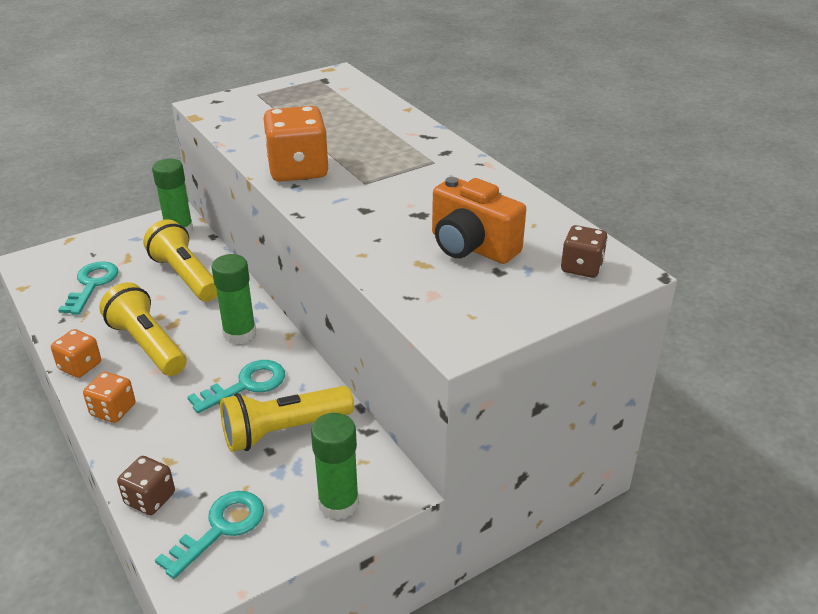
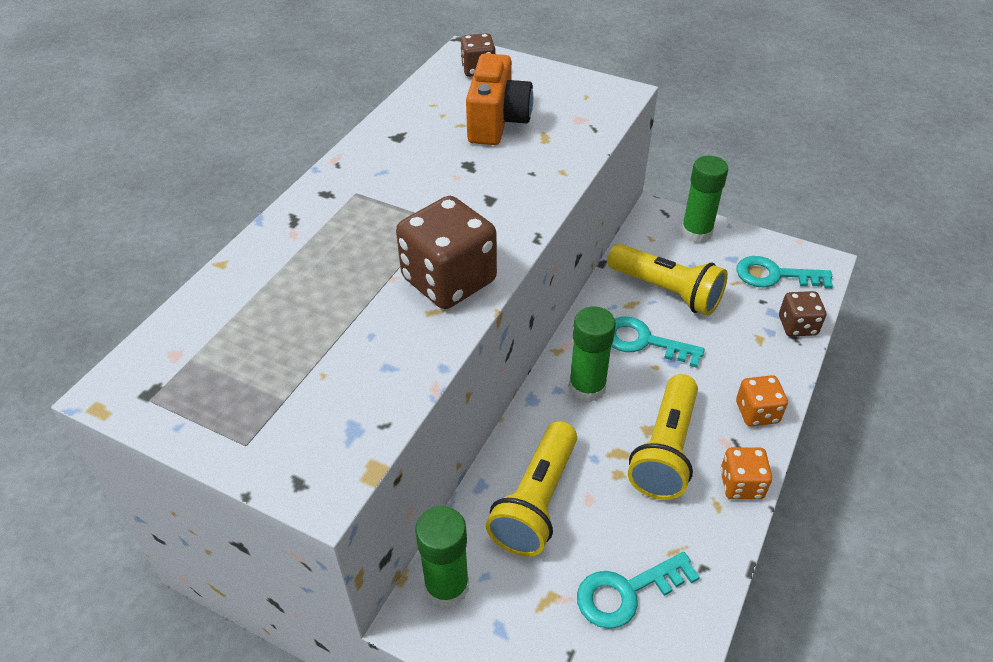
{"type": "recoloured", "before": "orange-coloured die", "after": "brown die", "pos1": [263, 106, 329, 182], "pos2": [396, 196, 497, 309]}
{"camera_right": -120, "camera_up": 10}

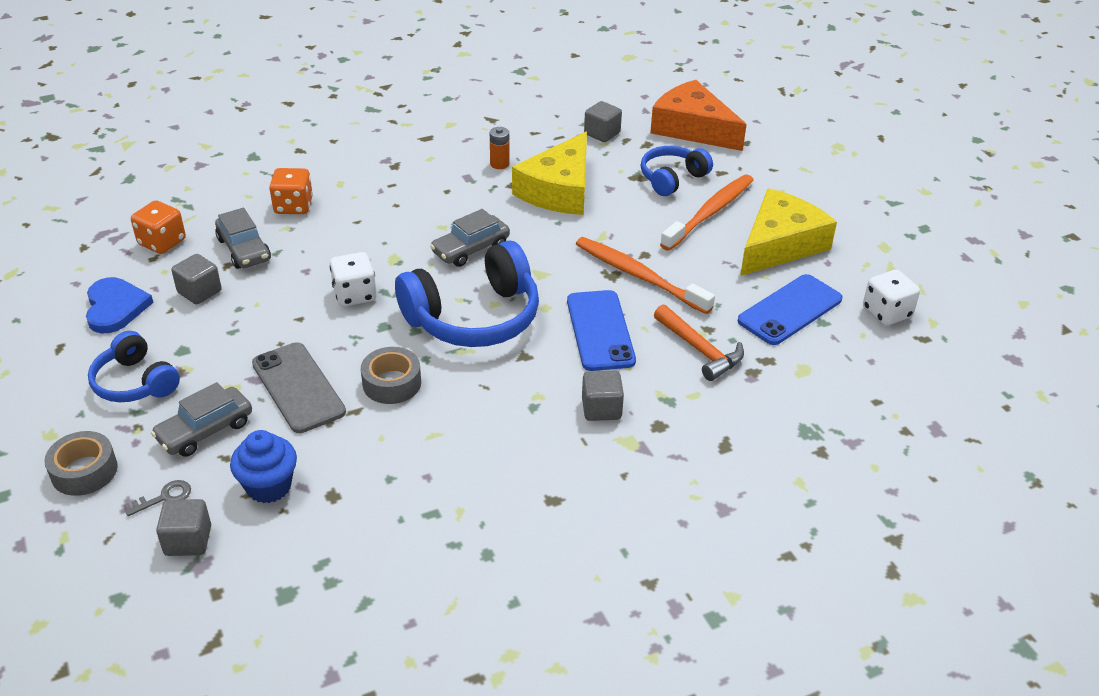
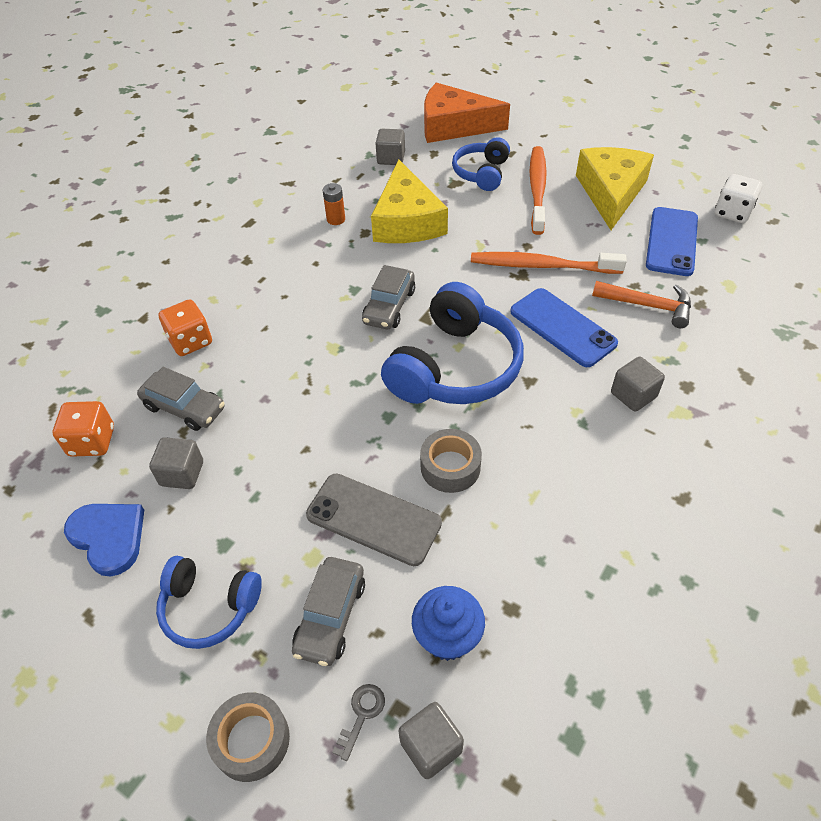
{"type": "removed", "before": "white die", "pos1": [330, 252, 377, 306]}
{"camera_right": -30, "camera_up": 10}

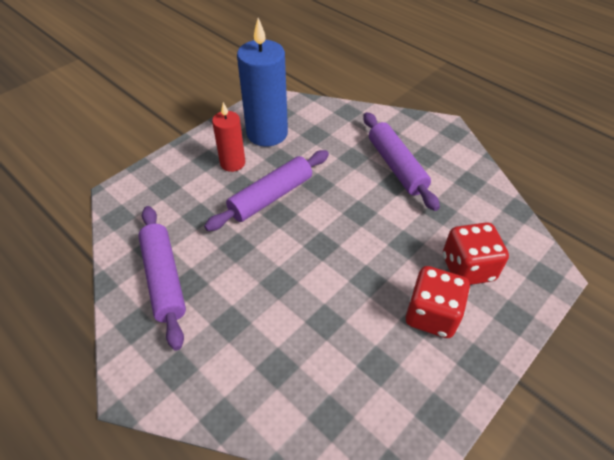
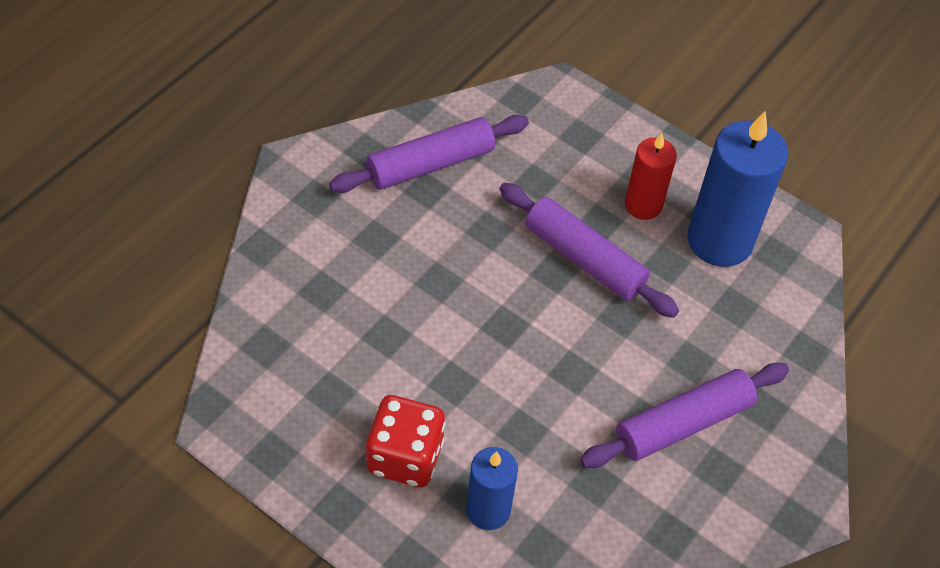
{"type": "replaced", "before": "scarlet die", "after": "cobalt wax candle", "pos1": [443, 222, 509, 285], "pos2": [466, 447, 518, 530]}
{"camera_right": 80, "camera_up": 5}

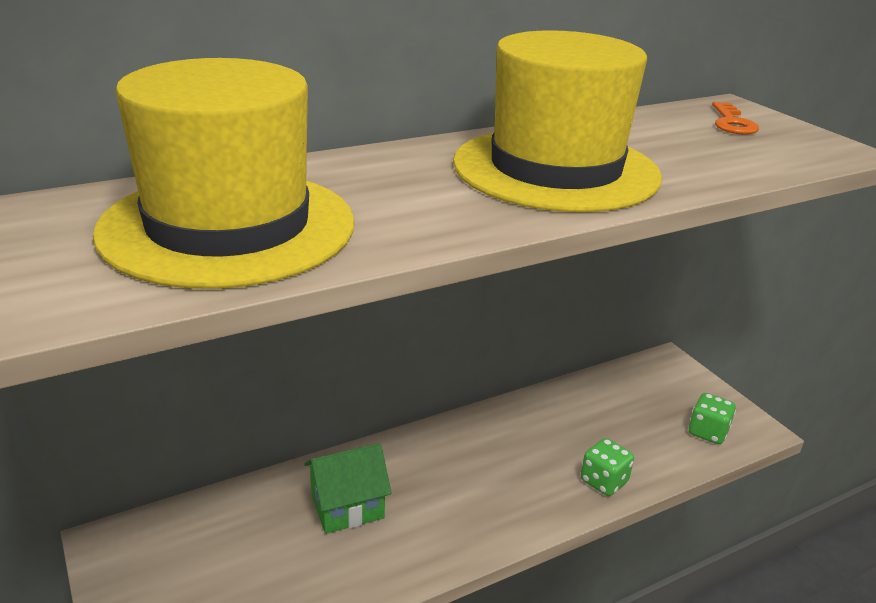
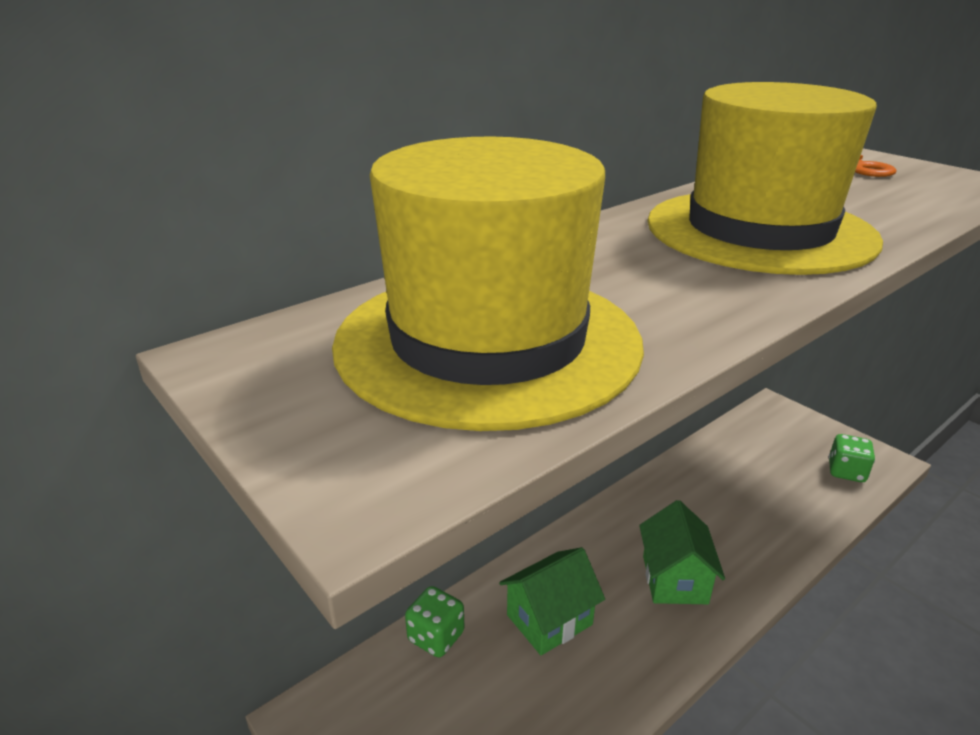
{"type": "moved", "before": "green die", "pos1": [581, 438, 634, 496], "pos2": [405, 586, 465, 658]}
{"type": "added", "after": "green house", "pos2": [639, 500, 725, 604]}
{"camera_right": -10, "camera_up": 0}

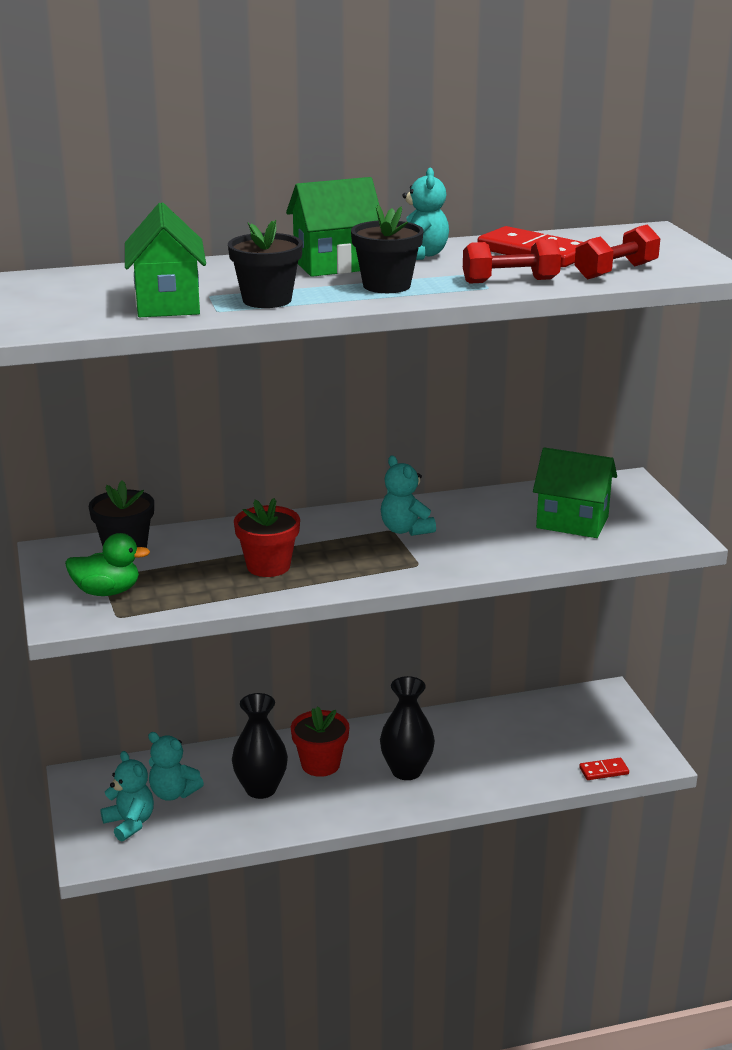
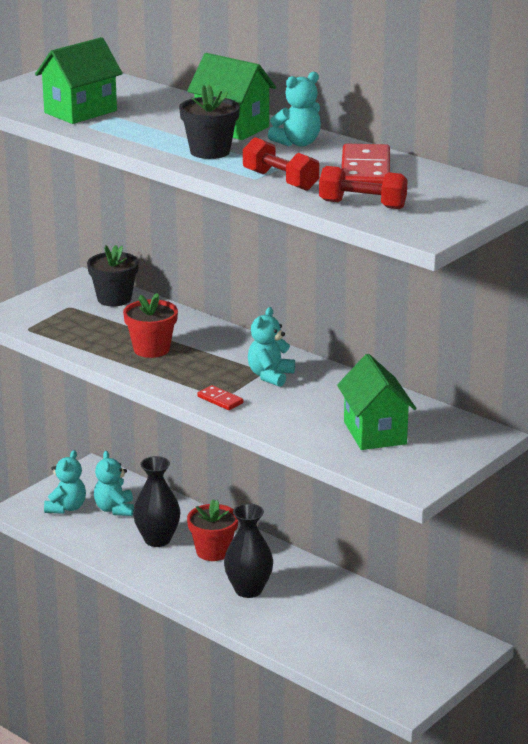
{"type": "moved", "before": "scarlet domino piece", "pos1": [579, 758, 629, 780], "pos2": [197, 385, 243, 410]}
{"type": "removed", "before": "green rubber duck", "pos1": [65, 533, 150, 596]}
{"type": "removed", "before": "ebony plant pot", "pos1": [228, 220, 303, 308]}
{"camera_right": 55, "camera_up": 0}

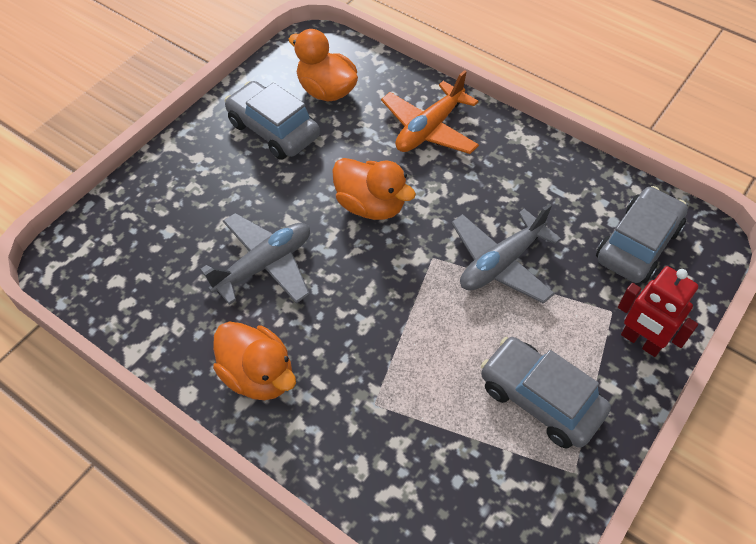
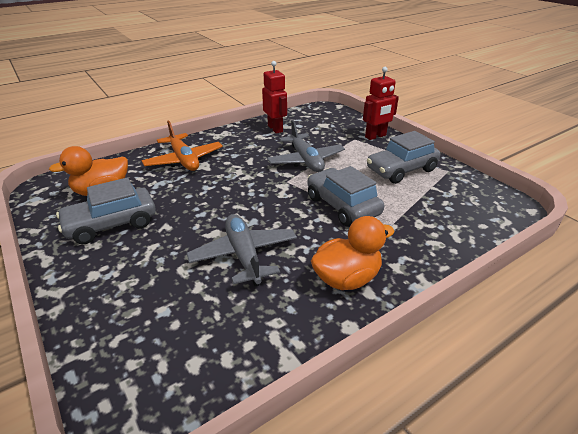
{"type": "added", "after": "scarlet toy robot", "pos2": [262, 61, 287, 134]}
{"type": "moved", "before": "grey car", "pos1": [596, 186, 688, 283], "pos2": [307, 166, 384, 226]}
{"type": "removed", "before": "orange-coloured rubber duck", "pos1": [332, 158, 416, 220]}
{"camera_right": -70, "camera_up": -20}

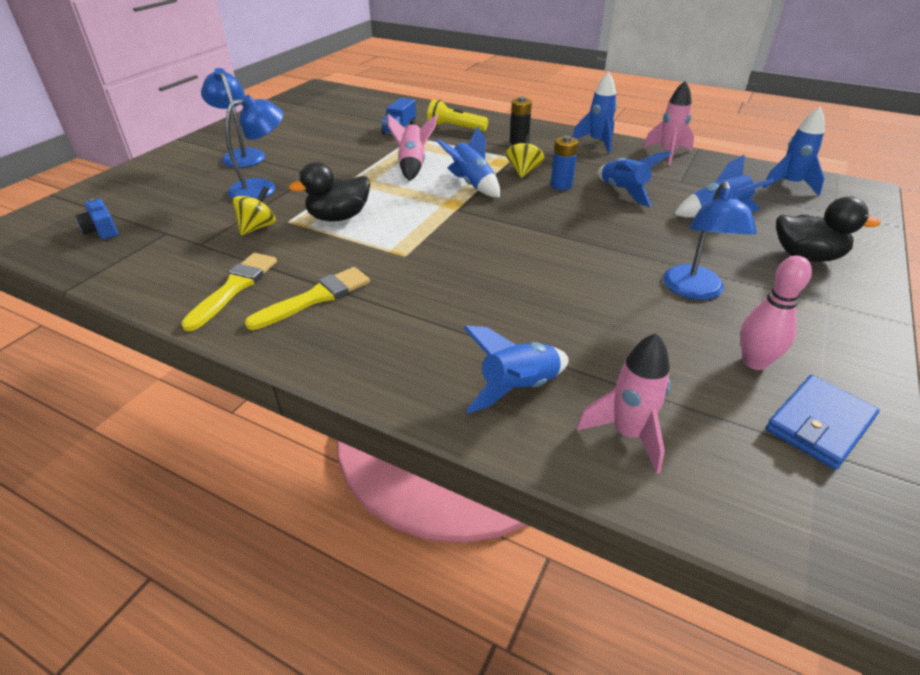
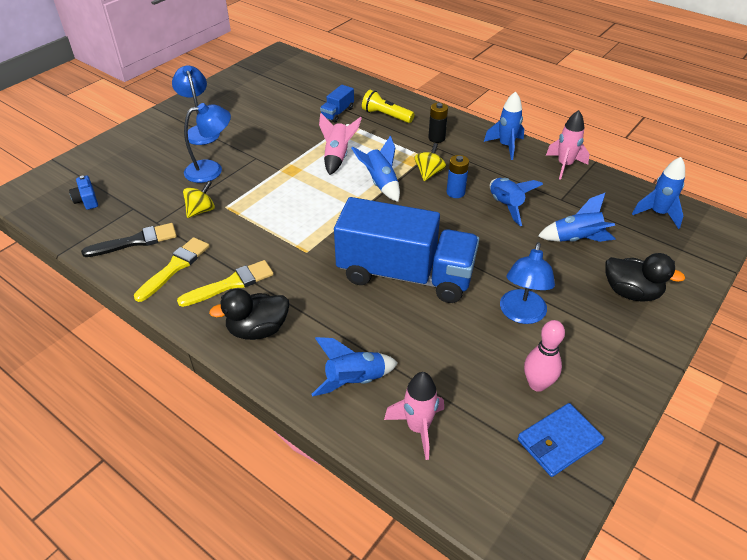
{"type": "added", "after": "ebony paint brush", "pos2": [81, 223, 177, 257]}
{"type": "moved", "before": "ebony rubber duck", "pos1": [289, 162, 370, 222], "pos2": [209, 289, 289, 340]}
{"type": "added", "after": "cobalt truck", "pos2": [334, 197, 479, 303]}
{"camera_right": 10, "camera_up": 5}

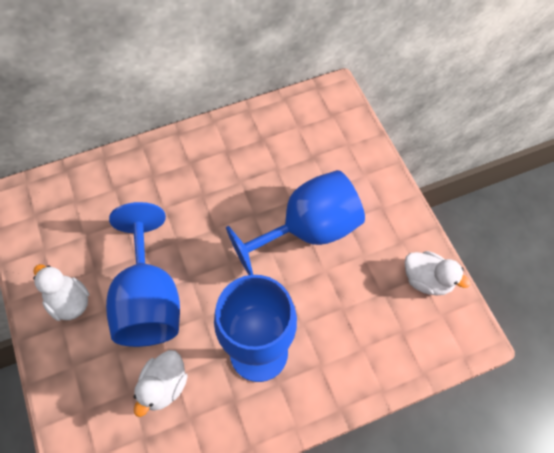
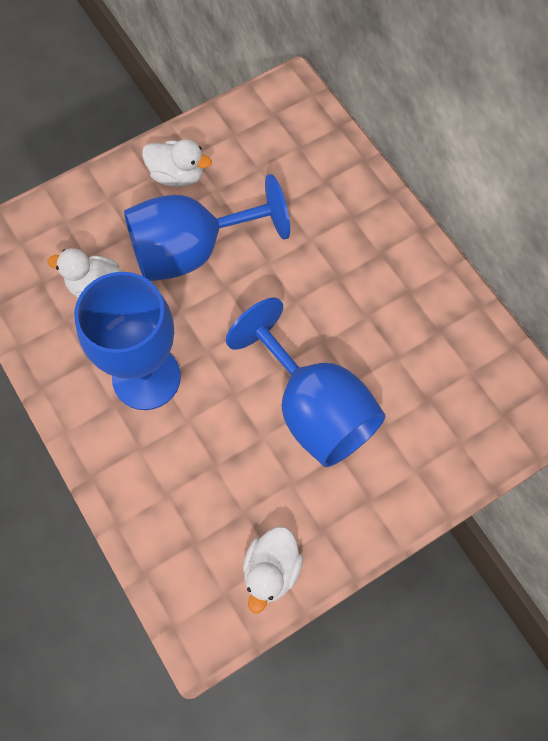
{"type": "turned", "before": "white rubber duck", "pos1": [33, 264, 89, 321], "pos2": [142, 139, 212, 187], "turn": 75}
{"camera_right": 80, "camera_up": 5}

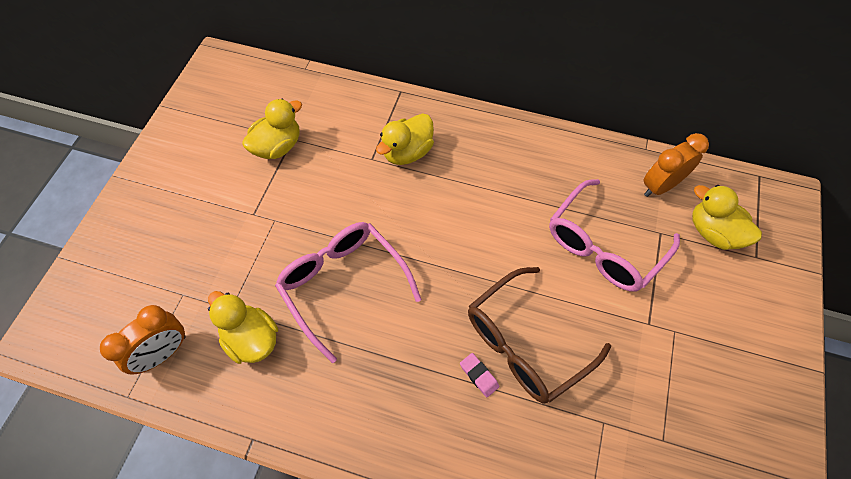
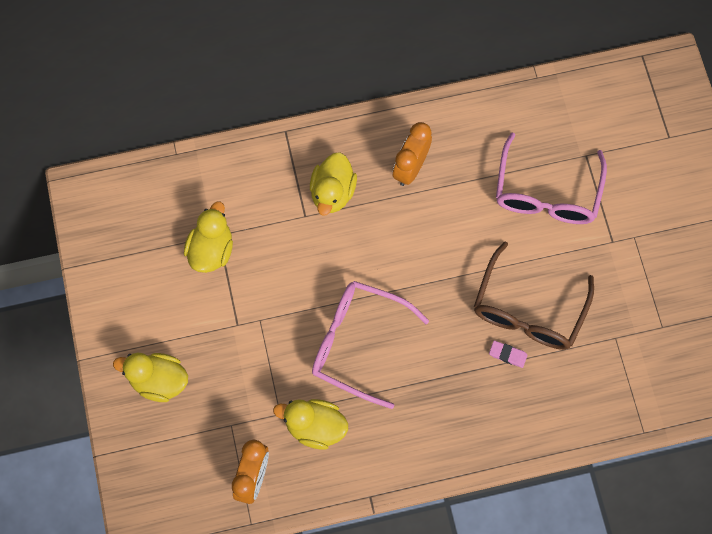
{"type": "moved", "before": "yellow rubber duck", "pos1": [692, 185, 762, 250], "pos2": [113, 353, 188, 402]}
{"type": "moved", "before": "orange-coloured clock", "pos1": [643, 133, 709, 197], "pos2": [393, 122, 432, 186]}
{"camera_right": -30, "camera_up": 10}

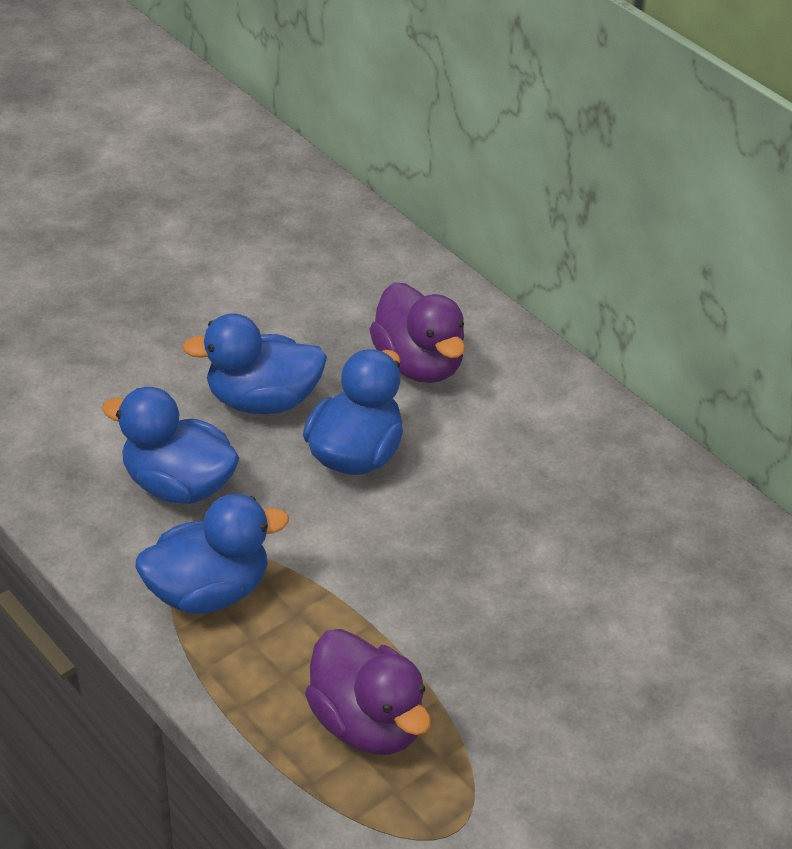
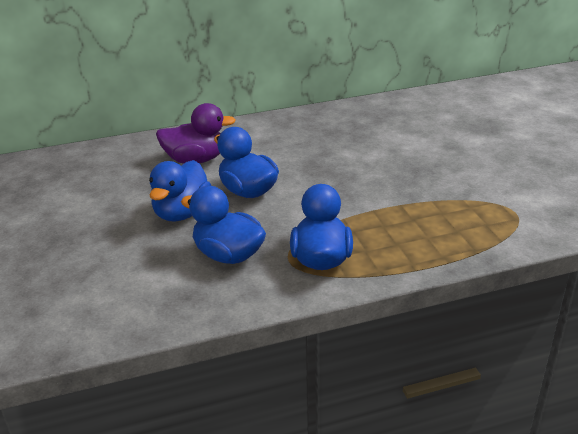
{"type": "turned", "before": "cobalt rubber duck", "pos1": [102, 387, 240, 504], "pos2": [181, 186, 266, 264], "turn": 75}
{"type": "removed", "before": "purple rubber duck", "pos1": [305, 629, 431, 755]}
{"camera_right": -65, "camera_up": -10}

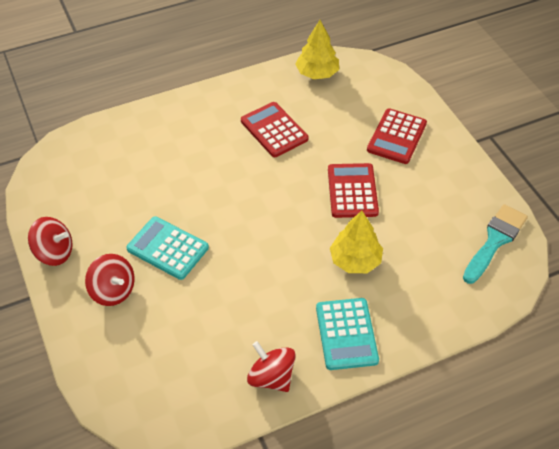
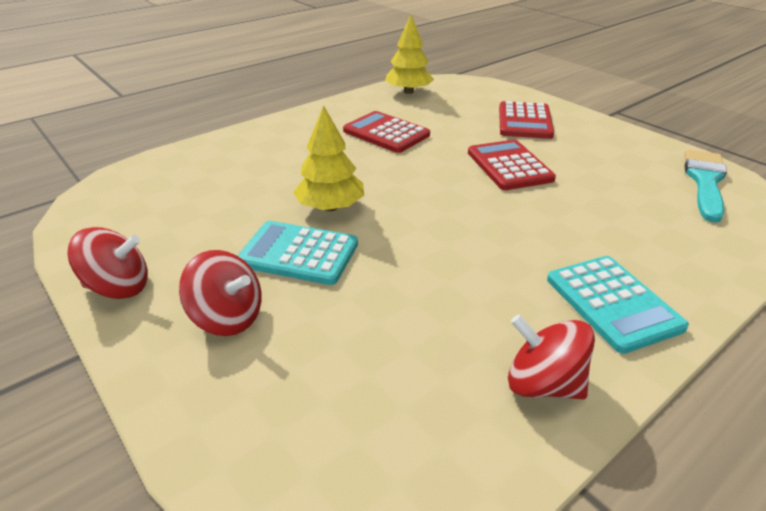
{"type": "moved", "before": "yellow toy tree", "pos1": [330, 211, 383, 273], "pos2": [293, 105, 364, 211]}
{"camera_right": -15, "camera_up": -15}

